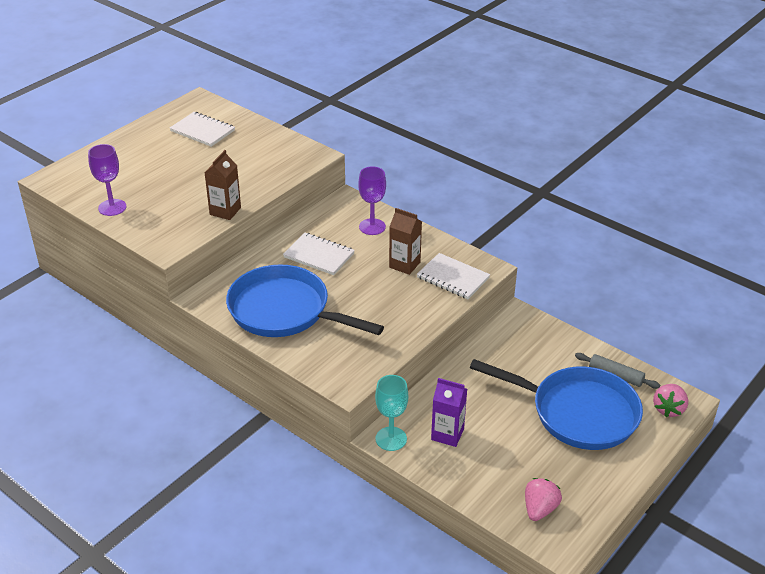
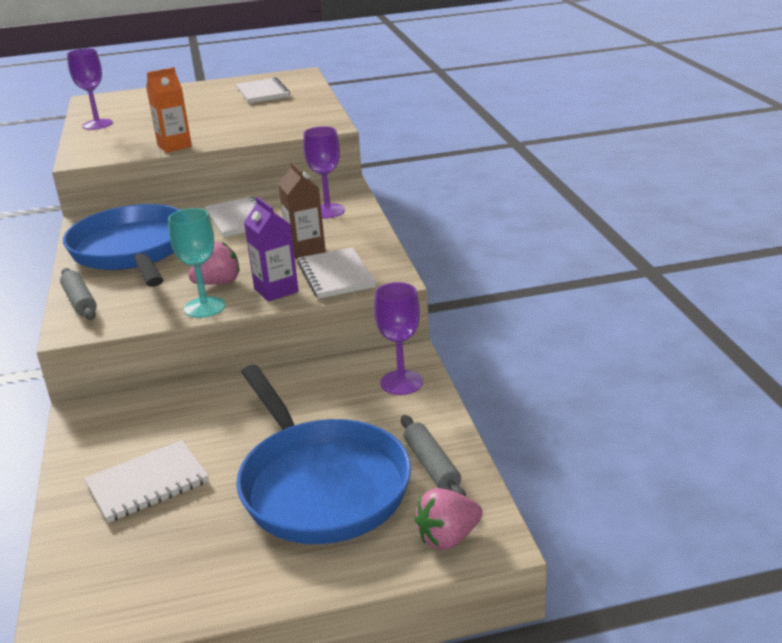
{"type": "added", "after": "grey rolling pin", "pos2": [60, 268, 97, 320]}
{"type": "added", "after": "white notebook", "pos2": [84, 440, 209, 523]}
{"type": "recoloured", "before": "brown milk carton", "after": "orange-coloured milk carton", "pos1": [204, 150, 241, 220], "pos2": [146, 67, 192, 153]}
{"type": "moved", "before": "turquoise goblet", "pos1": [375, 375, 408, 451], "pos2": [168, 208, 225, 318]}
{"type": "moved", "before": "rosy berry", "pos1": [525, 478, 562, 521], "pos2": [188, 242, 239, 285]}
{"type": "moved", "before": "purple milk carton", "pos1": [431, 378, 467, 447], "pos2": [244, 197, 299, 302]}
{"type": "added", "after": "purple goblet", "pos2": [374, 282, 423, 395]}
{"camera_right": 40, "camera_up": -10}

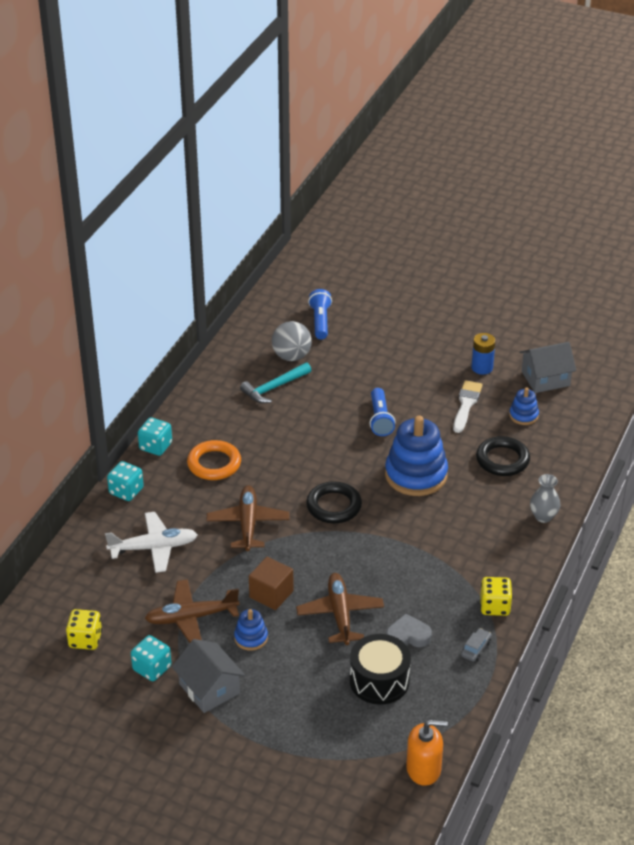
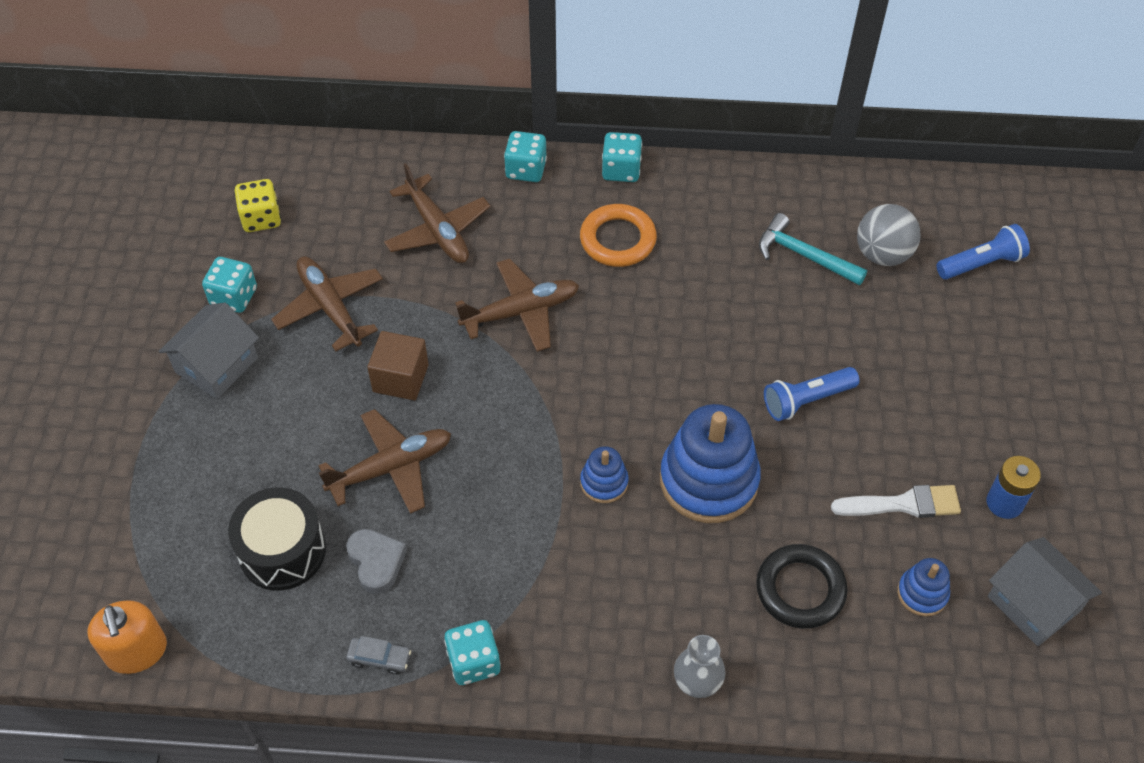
{"type": "recoloured", "before": "white plane", "after": "brown plane", "pos1": [105, 512, 198, 573], "pos2": [384, 163, 490, 263]}
{"type": "recoloured", "before": "yellow die", "after": "turquoise die", "pos1": [480, 577, 512, 616], "pos2": [444, 620, 501, 685]}
{"type": "moved", "before": "cobalt stacking rings", "pos1": [234, 609, 268, 651], "pos2": [580, 446, 629, 503]}
{"type": "removed", "before": "ebony hoop", "pos1": [306, 481, 362, 523]}
{"camera_right": 70, "camera_up": 15}

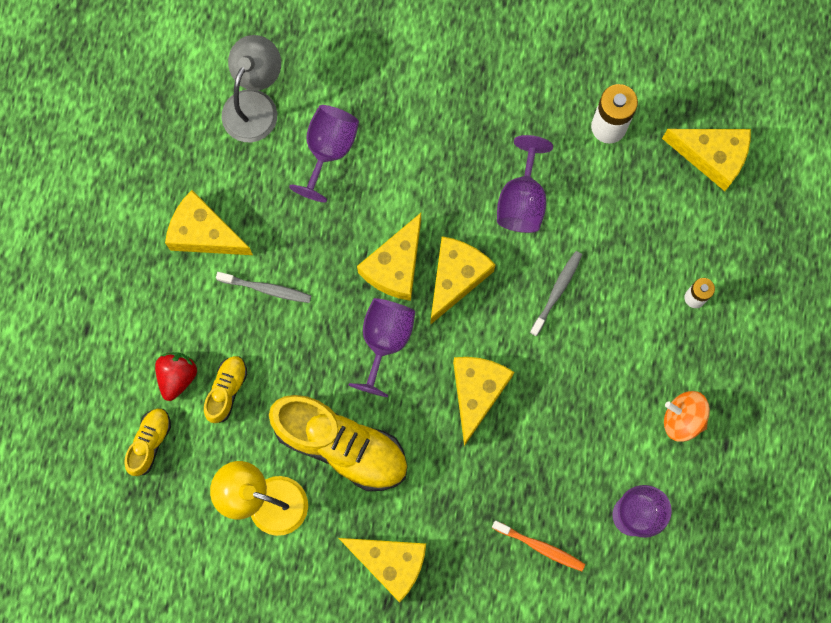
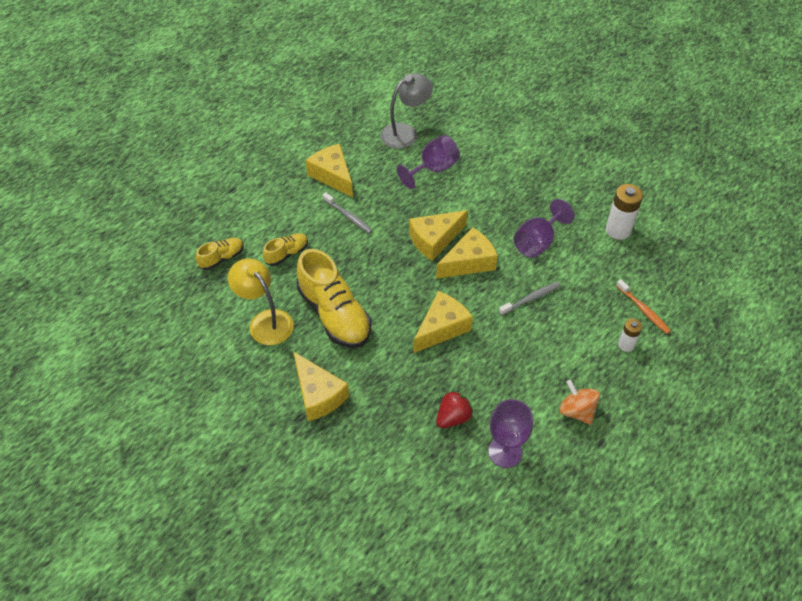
{"type": "moved", "before": "scarlet berry", "pos1": [155, 352, 197, 401], "pos2": [436, 390, 473, 428]}
{"type": "moved", "before": "orange-coloured tooth brush", "pos1": [492, 521, 585, 571], "pos2": [616, 279, 671, 334]}
{"type": "removed", "before": "purple goblet", "pos1": [349, 298, 415, 397]}
{"type": "removed", "before": "yellow cheese wedge", "pos1": [662, 129, 751, 191]}
{"camera_right": 30, "camera_up": -25}

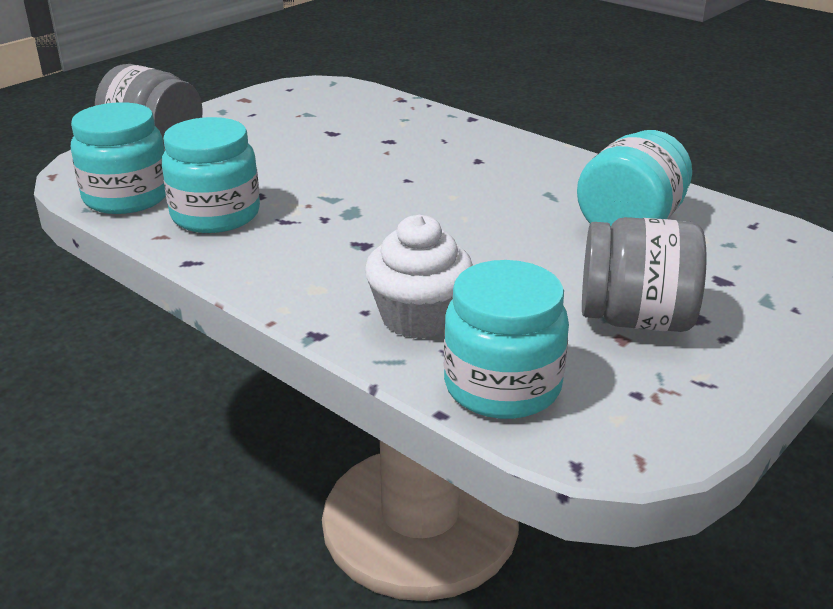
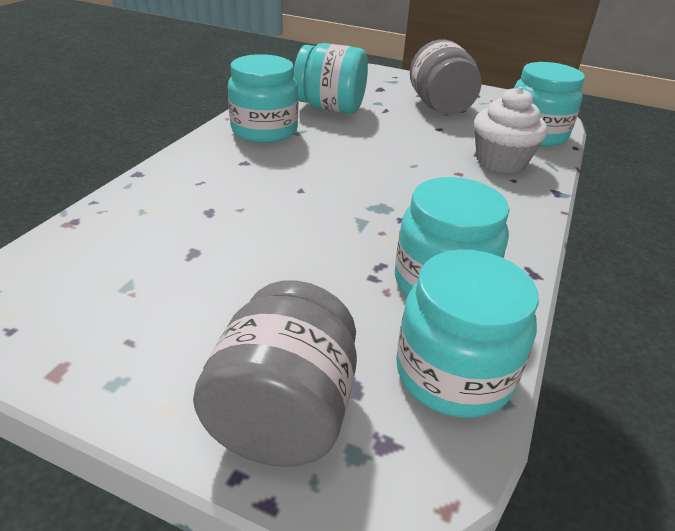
{"type": "added", "after": "turquoise preserve jar", "pos2": [228, 54, 298, 143]}
{"camera_right": -110, "camera_up": 5}

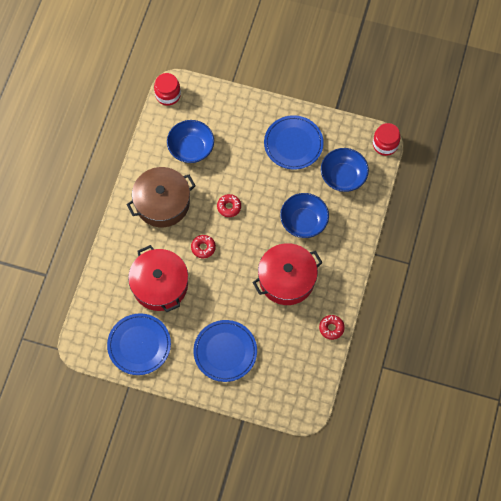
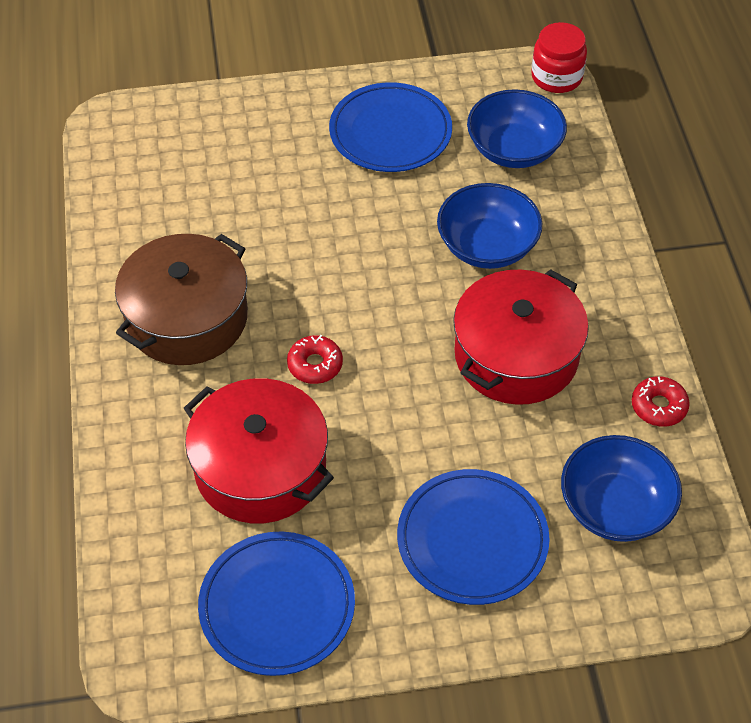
{"type": "moved", "before": "cobalt deep dish", "pos1": [167, 120, 214, 163], "pos2": [561, 435, 682, 542]}
{"type": "removed", "before": "scarlet preserve jar", "pos1": [154, 73, 181, 106]}
{"type": "removed", "before": "scarlet donut", "pos1": [217, 194, 241, 217]}
{"camera_right": -25, "camera_up": -15}

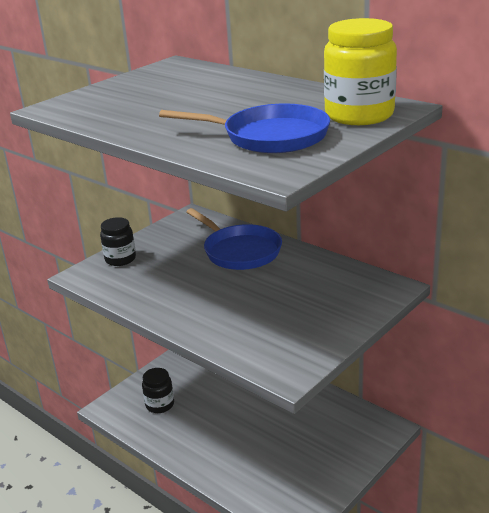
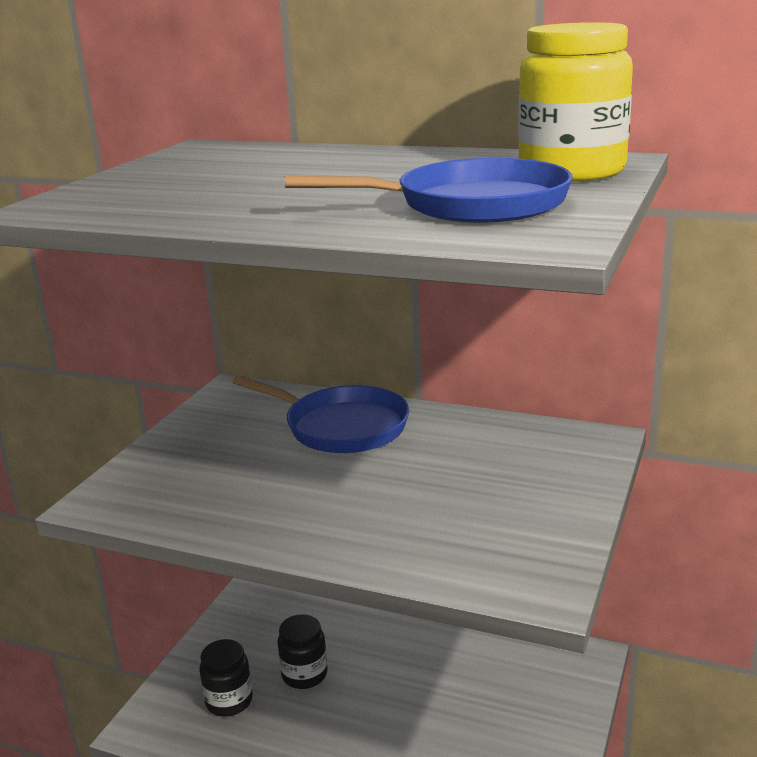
{"type": "moved", "before": "ebony preserve jar", "pos1": [100, 217, 136, 266], "pos2": [277, 614, 328, 689]}
{"camera_right": -20, "camera_up": -5}

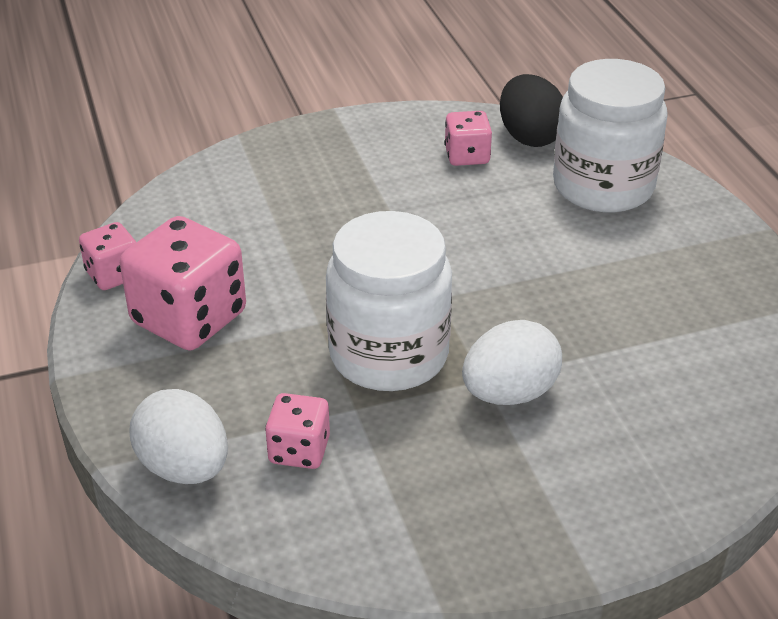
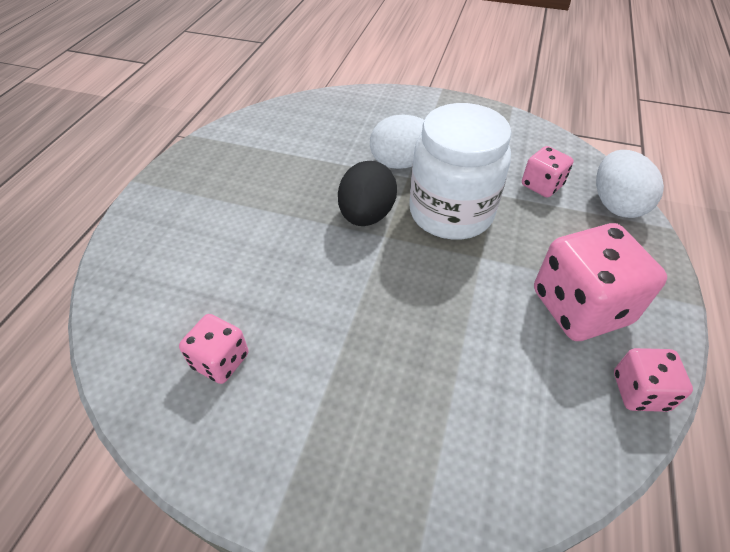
{"type": "moved", "before": "ebony toy egg", "pos1": [500, 74, 563, 147], "pos2": [338, 161, 397, 226]}
{"type": "removed", "before": "white preserve jar", "pos1": [553, 59, 668, 212]}
{"camera_right": -145, "camera_up": 10}

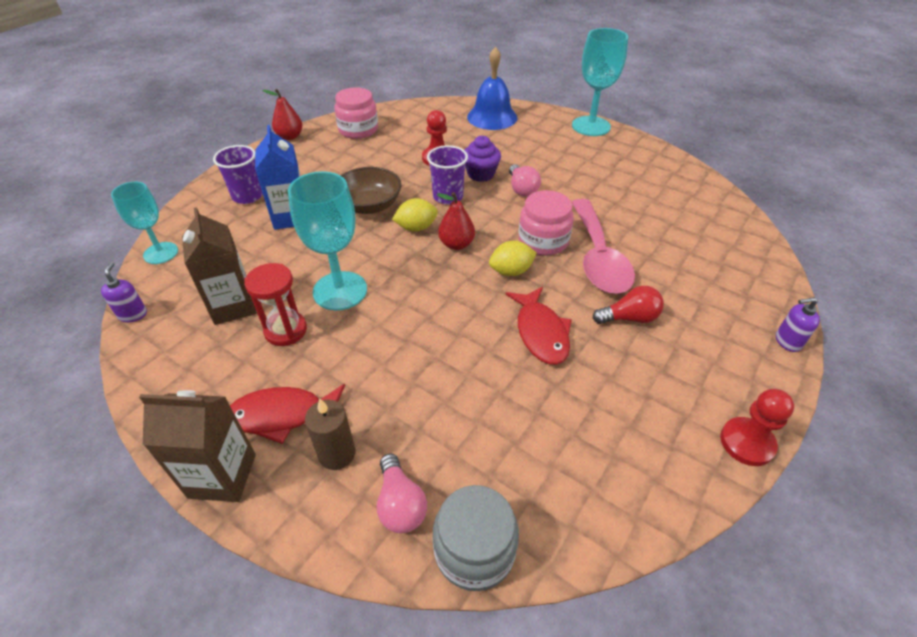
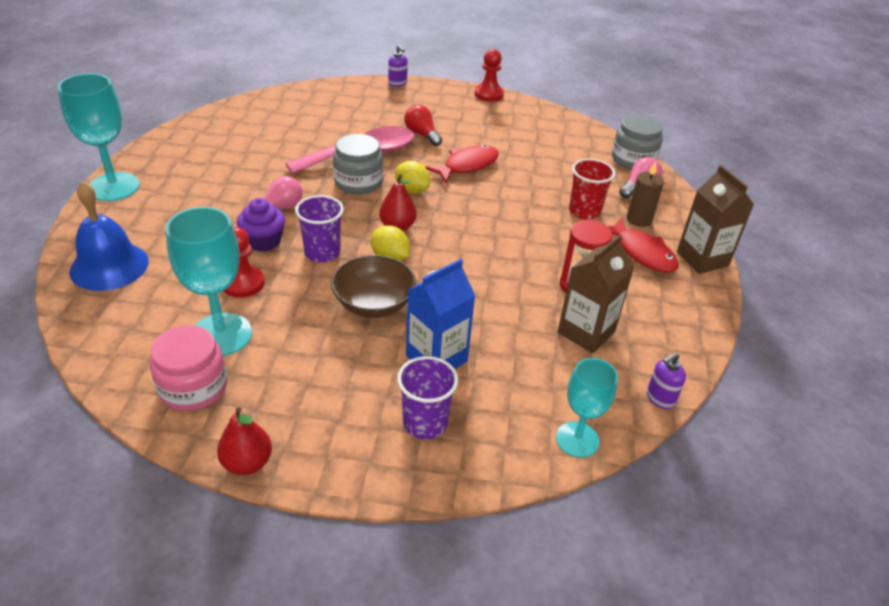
{"type": "moved", "before": "turquoise goblet", "pos1": [288, 171, 367, 310], "pos2": [166, 207, 252, 356]}
{"type": "recoloured", "before": "rosy preserve jar", "after": "grey preserve jar", "pos1": [518, 190, 573, 256], "pos2": [333, 134, 383, 194]}
{"type": "added", "after": "scarlet beaker", "pos2": [569, 159, 616, 220]}
{"camera_right": -120, "camera_up": -5}

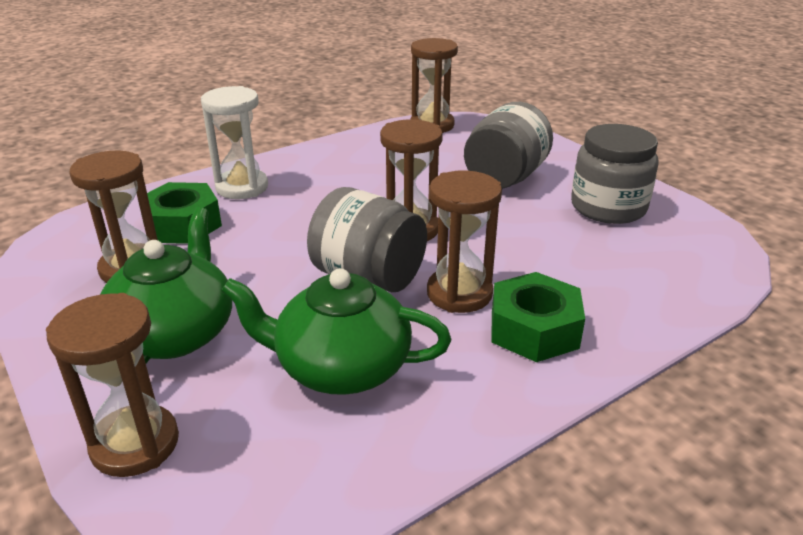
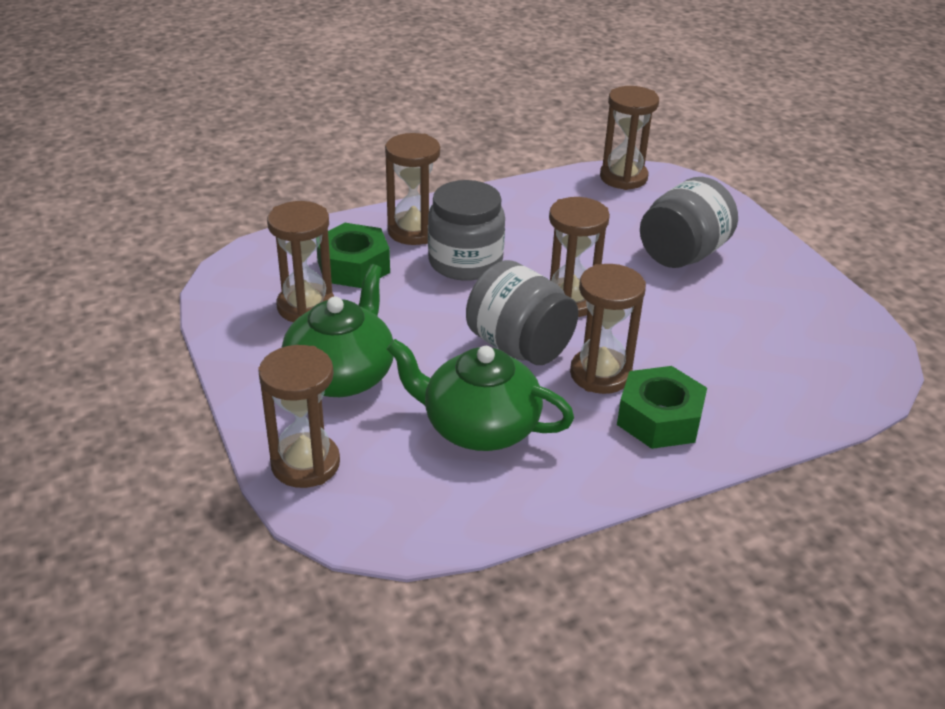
{"type": "recoloured", "before": "white hourglass", "after": "brown hourglass", "pos1": [201, 86, 268, 199], "pos2": [385, 133, 440, 245]}
{"type": "moved", "before": "grey preserve jar", "pos1": [571, 124, 659, 224], "pos2": [428, 180, 505, 281]}
{"camera_right": 10, "camera_up": 5}

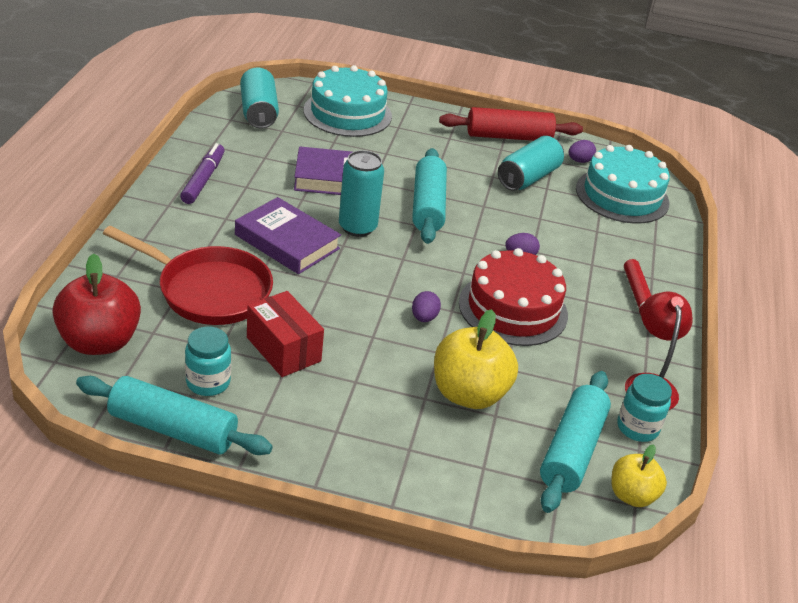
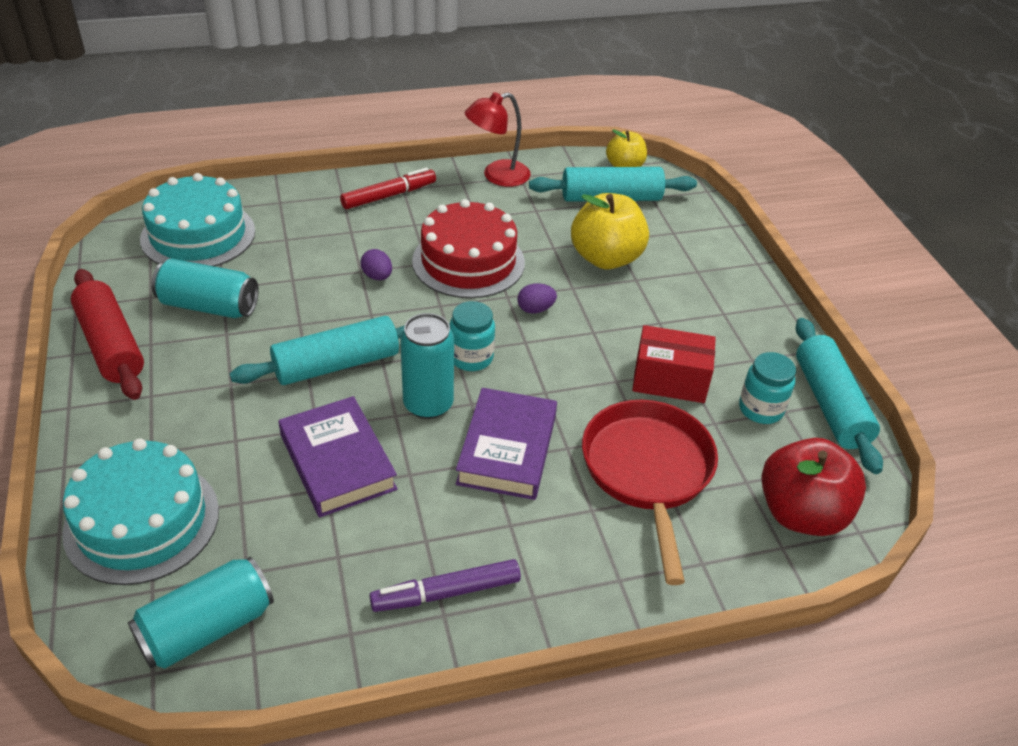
{"type": "moved", "before": "turquoise preserve jar", "pos1": [617, 374, 672, 442], "pos2": [449, 301, 495, 371]}
{"type": "turned", "before": "scarlet box", "pos1": [247, 291, 324, 377], "pos2": [632, 325, 716, 403], "turn": 75}
{"type": "removed", "before": "purple toy egg", "pos1": [569, 140, 596, 163]}
{"camera_right": -115, "camera_up": 5}

